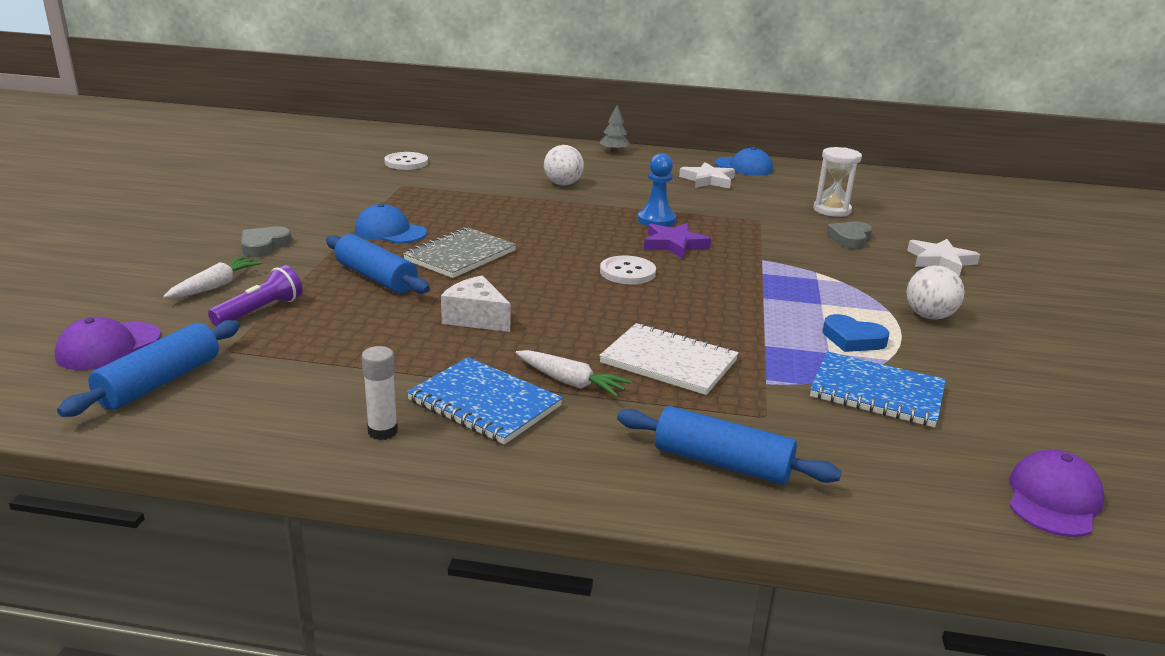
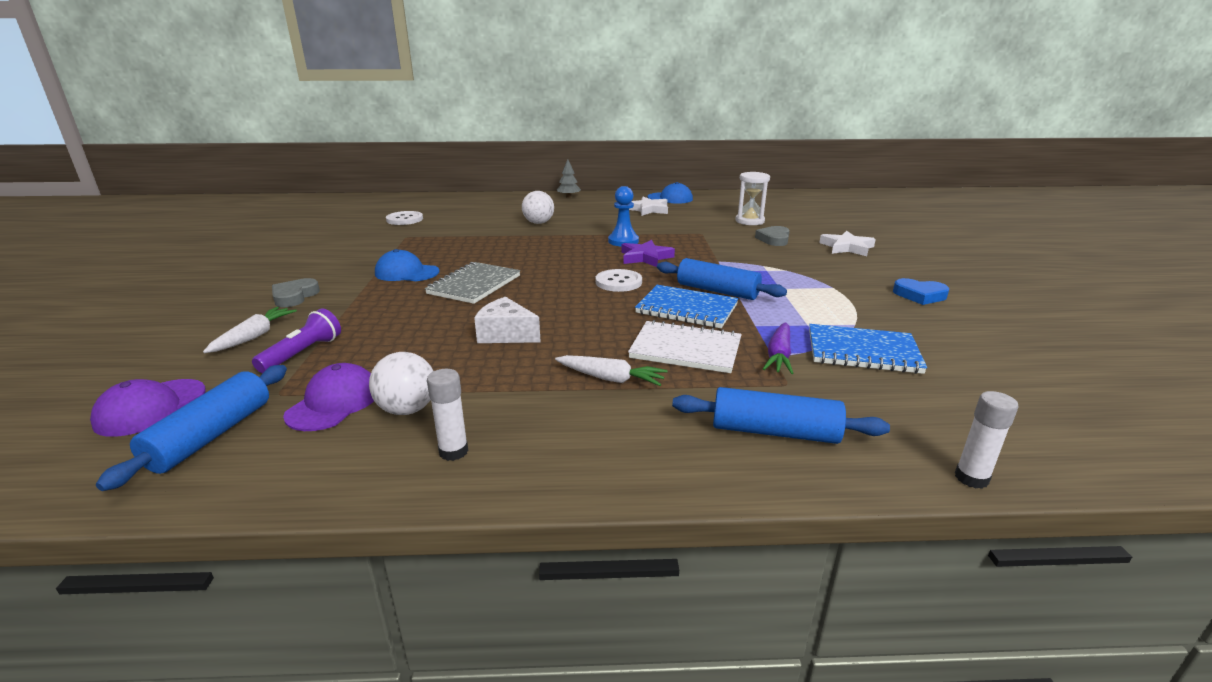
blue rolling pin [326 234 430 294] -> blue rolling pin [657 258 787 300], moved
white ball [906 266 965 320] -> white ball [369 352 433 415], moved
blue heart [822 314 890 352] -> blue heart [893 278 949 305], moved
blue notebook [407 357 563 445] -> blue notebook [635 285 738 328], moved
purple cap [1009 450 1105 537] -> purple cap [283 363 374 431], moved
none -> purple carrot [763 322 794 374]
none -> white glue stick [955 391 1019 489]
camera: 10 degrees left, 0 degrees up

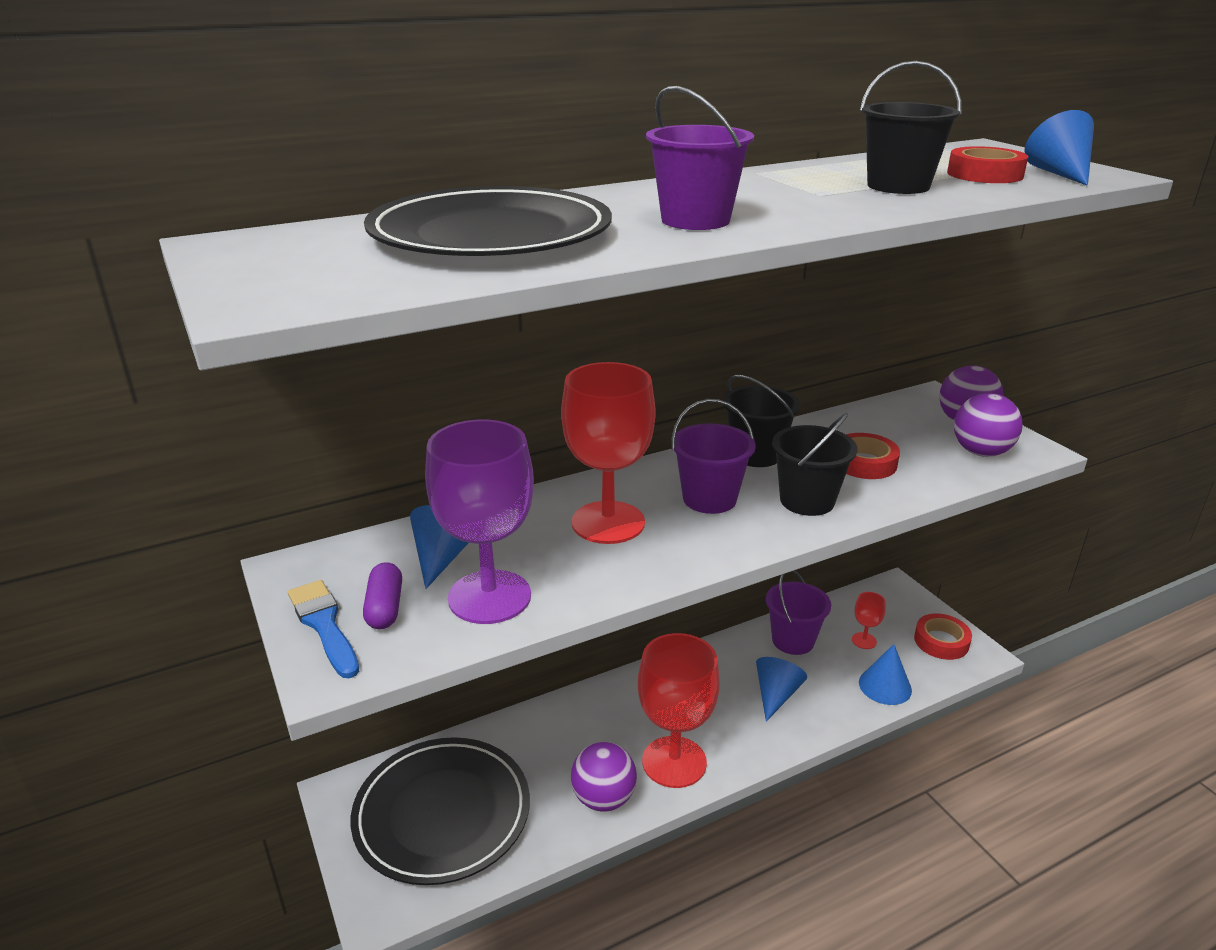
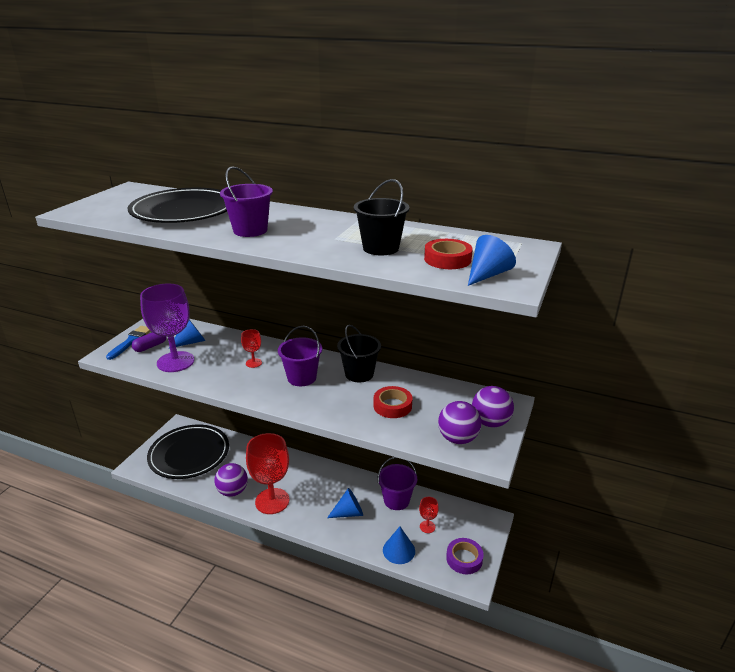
red goblet [561 362 655 544] -> red goblet [241 329 262 368], x0.44
black bucket [772 413 858 516] -> none
red tape [914 613 972 660] -> purple tape [446 538 484 574]
camera: 50 degrees right, 0 degrees up

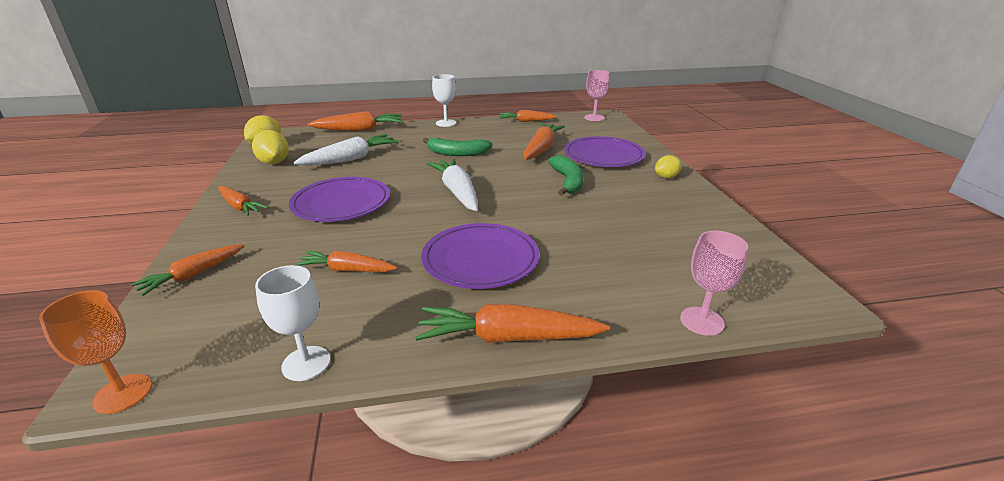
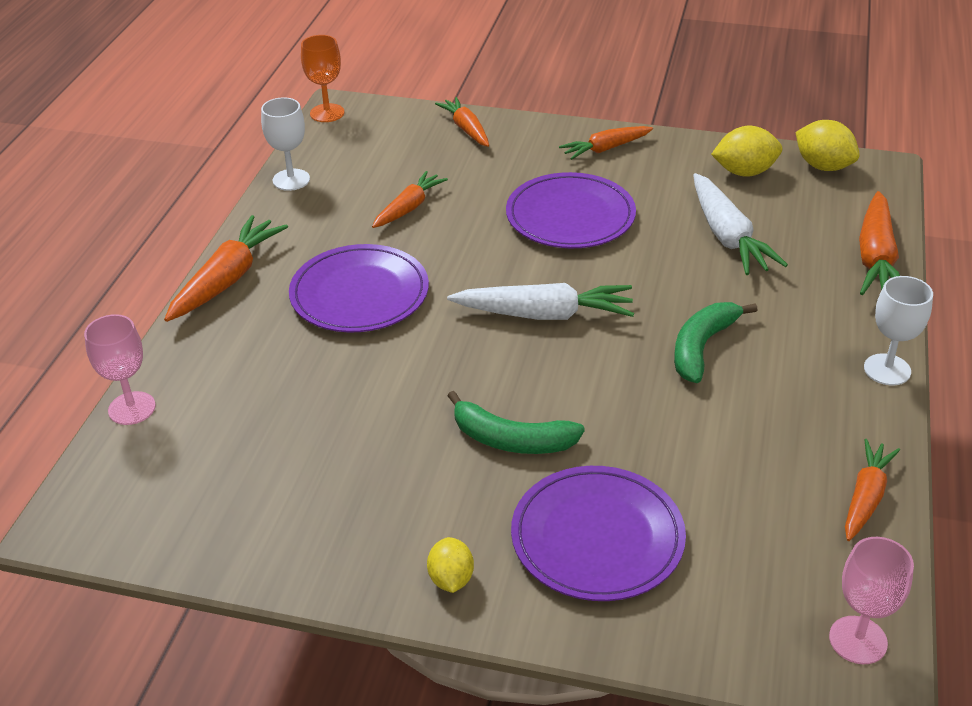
orange carrot [523 123 565 160] -> none
camera: 115 degrees right, 10 degrees up

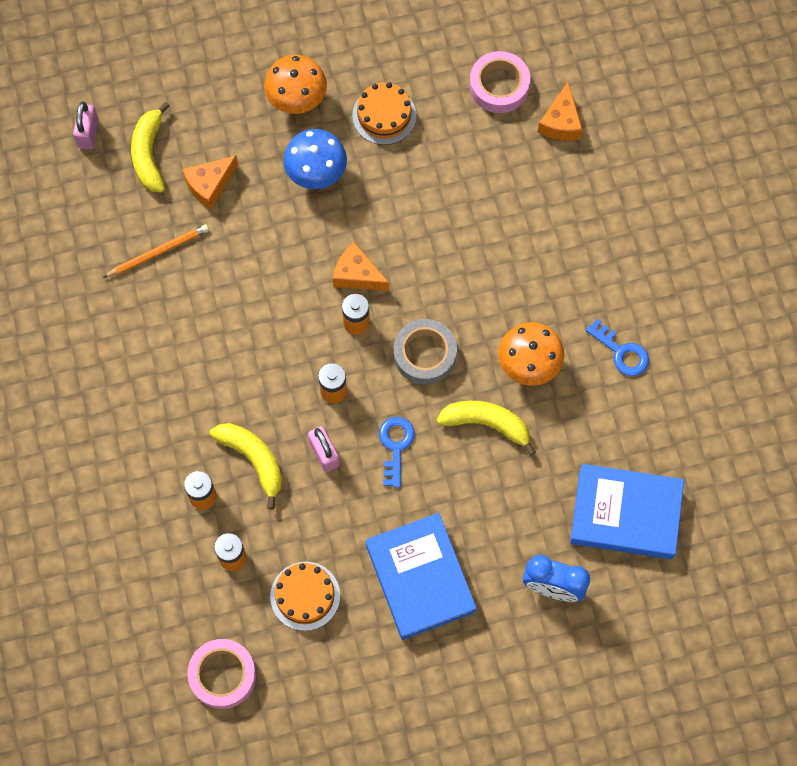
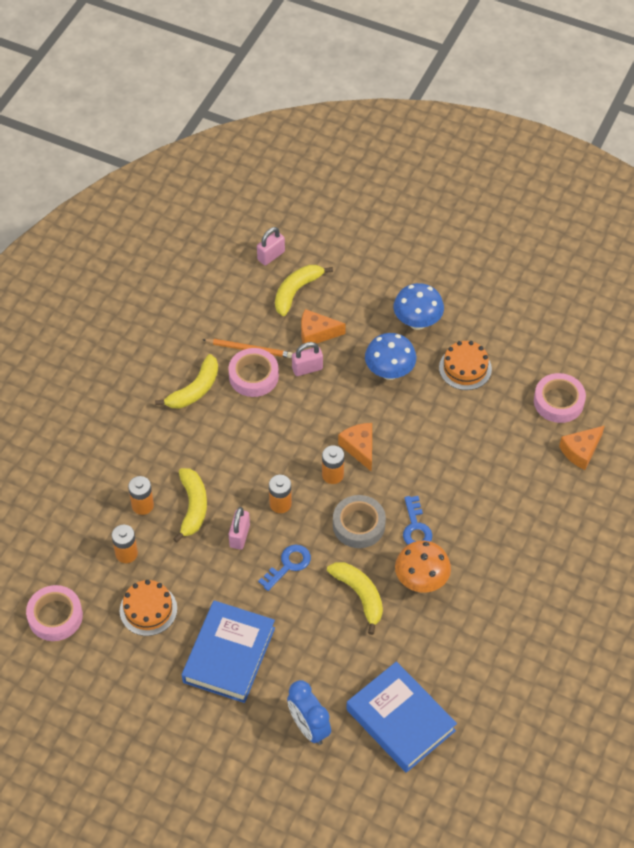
orange mushroom [264 55 327 114] -> blue mushroom [393 283 444 330]
blue key [586 319 649 376] -> blue key [403 496 432 544], moved
none -> pink padlock [292 342 323 376]
none -> pink tape [228 348 279 397]
none -> yellow banana [155 354 218 408]
camera: 40 degrees right, 15 degrees down

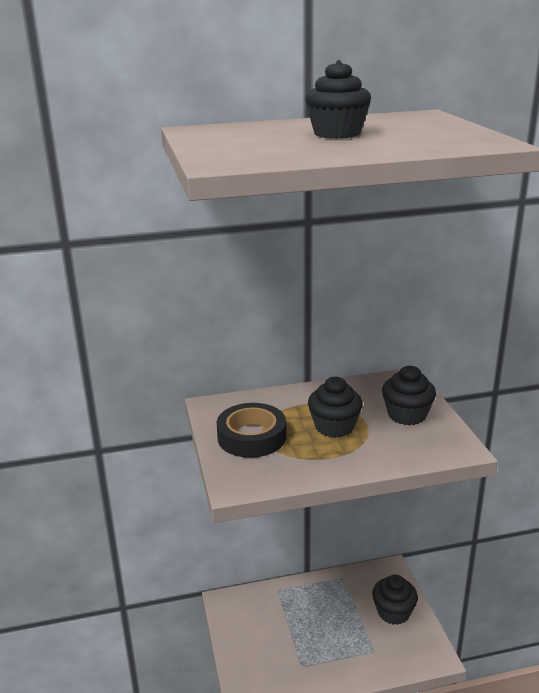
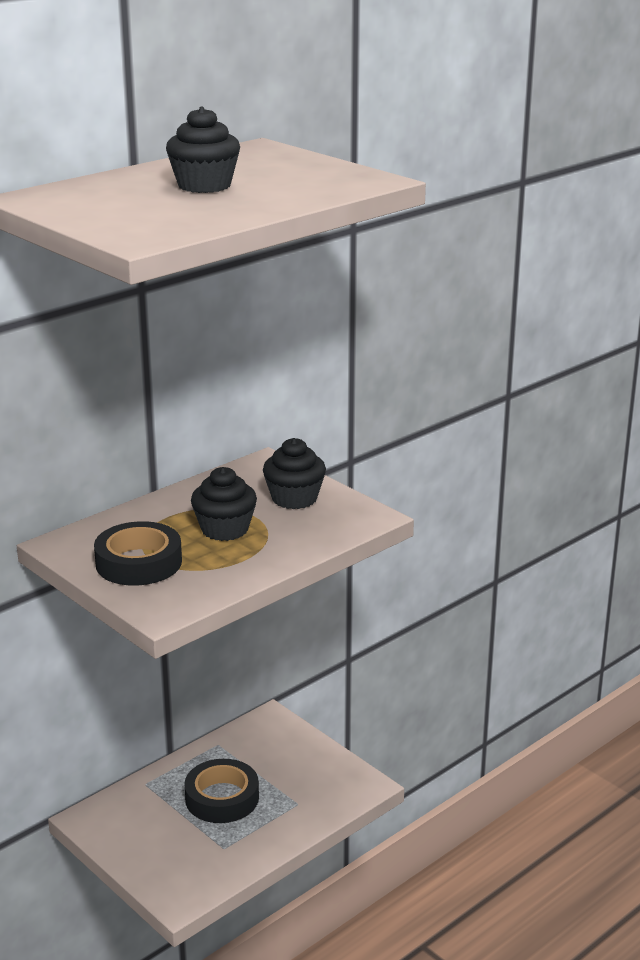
black cupcake [372 575 418 625] -> none
none -> black tape [184 759 259 823]
camera: 30 degrees left, 0 degrees up

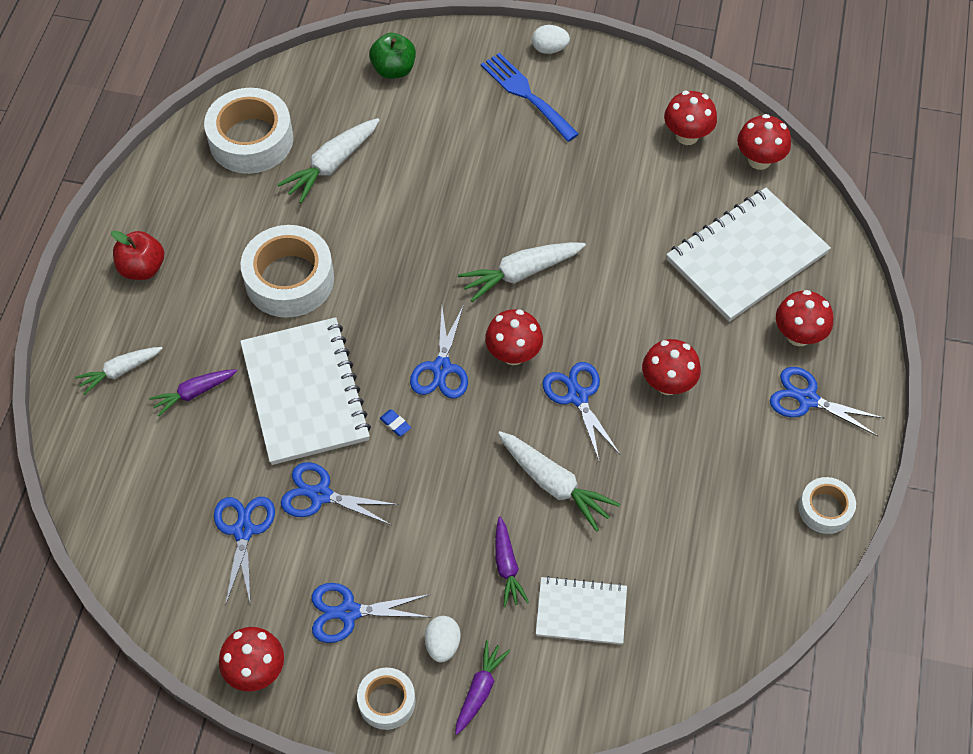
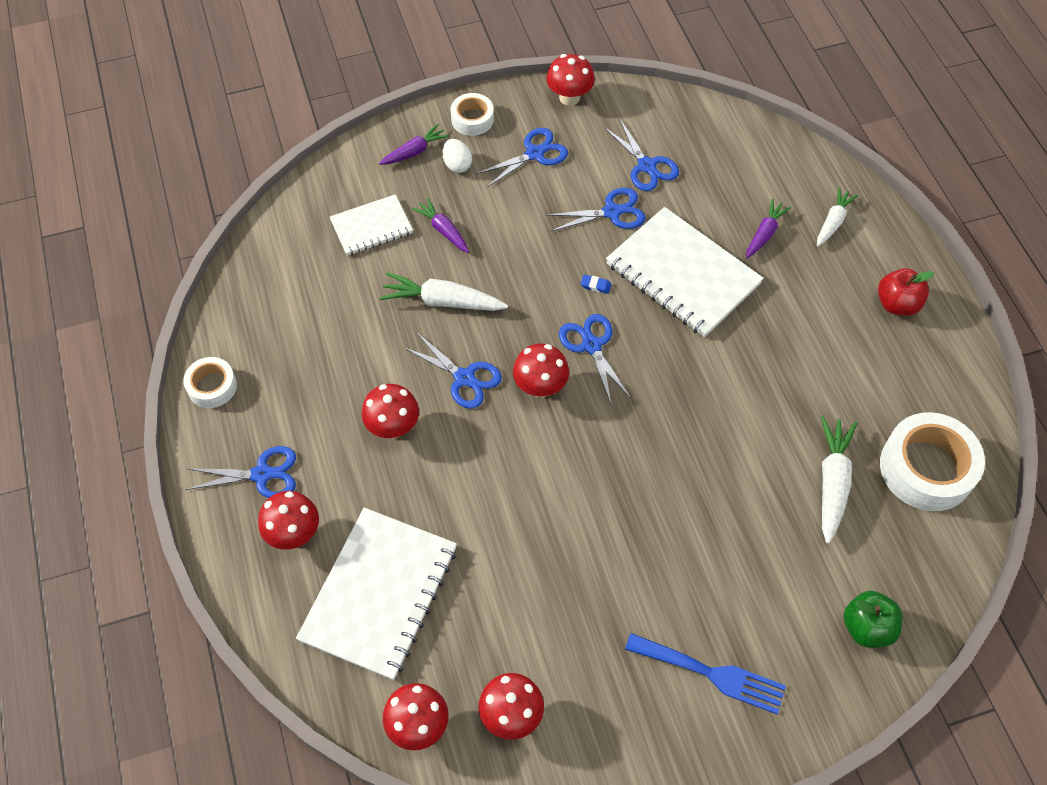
white egg [532 25 570 54] -> none
white tape [241 225 334 318] -> none
white carrot [458 242 586 302] -> none
purple carrot [455 640 510 735] -> purple carrot [379 124 449 165], 120 degrees counterclockwise
camera: 150 degrees right, 0 degrees up

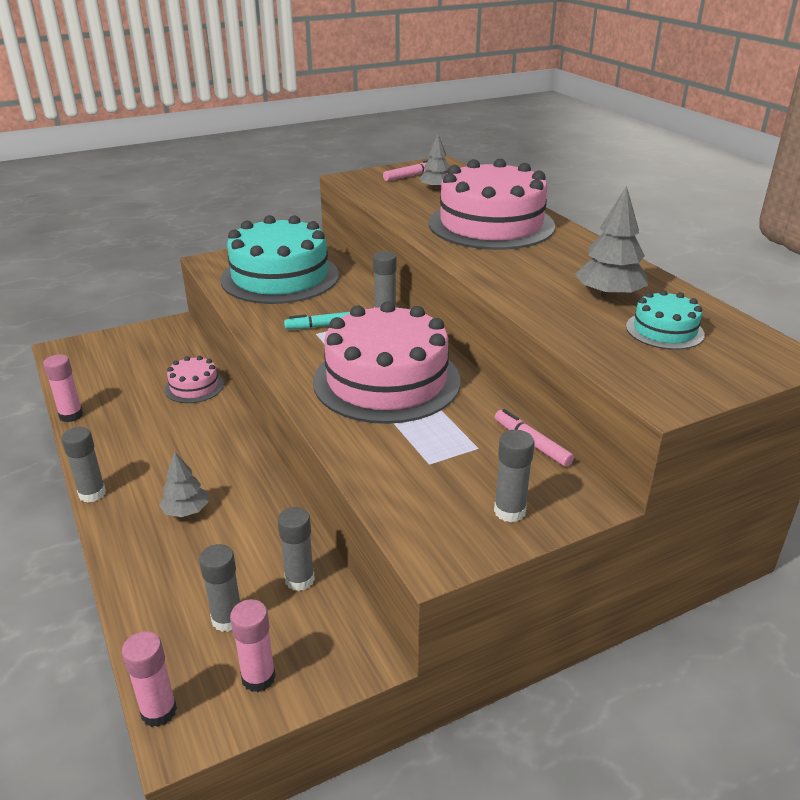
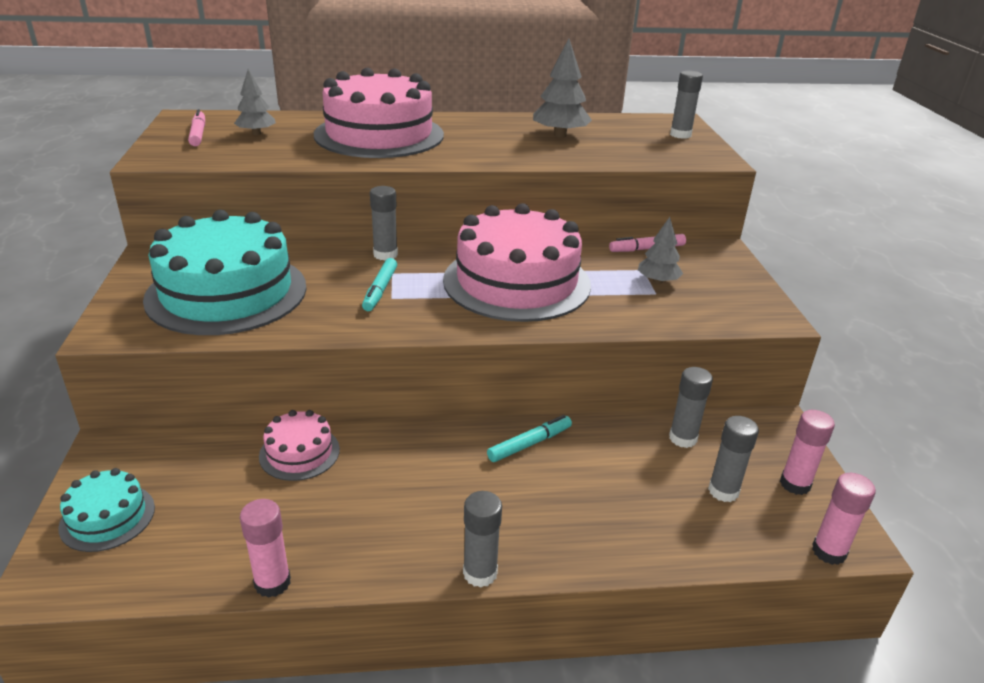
turquoise cake [626 290 705 350] -> turquoise cake [58 468 155 552], moved
grey glue stick [494 430 535 522] -> grey glue stick [670 71 703 139], moved
grey tree [159 451 209 517] -> grey tree [638 217 683 284], moved
none -> turquoise marker [487 415 572 462]
camera: 70 degrees left, 0 degrees up

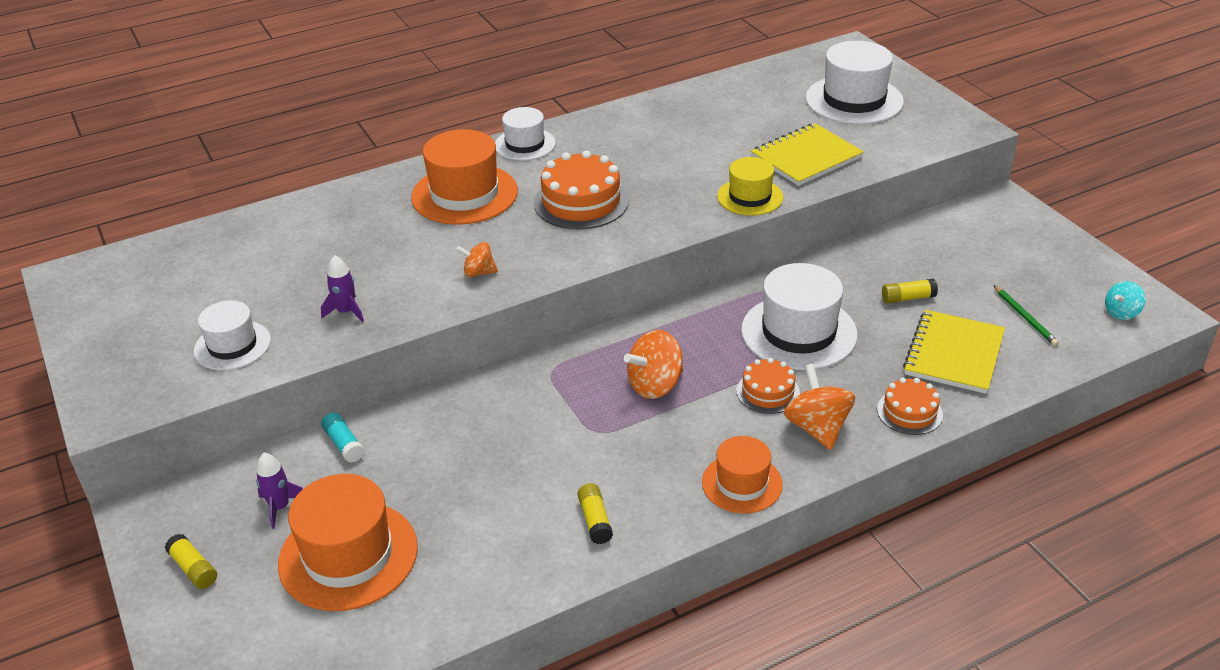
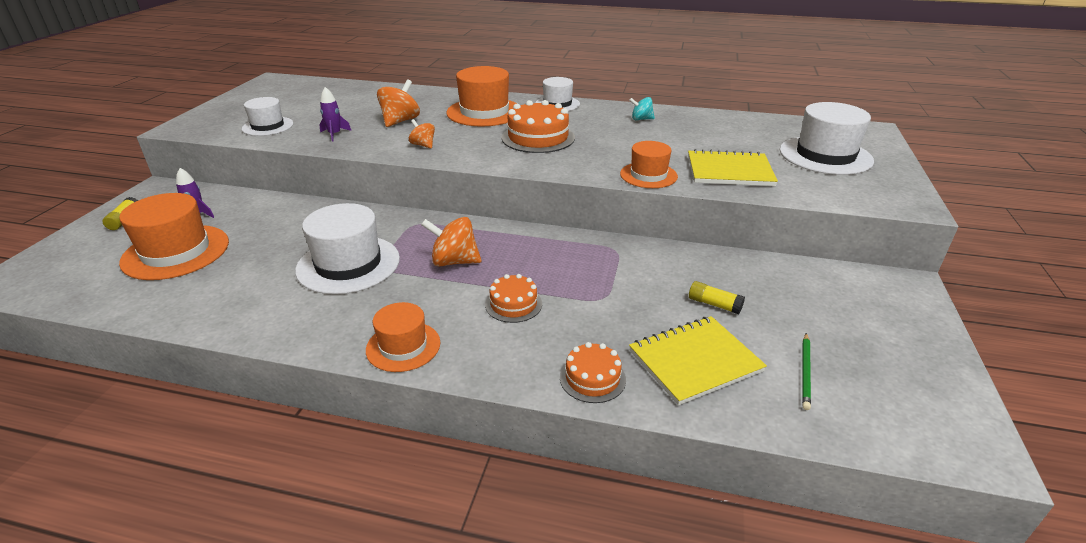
yellow hat [717 157 783 216] -> orange hat [620 141 678 188]
white hat [741 263 858 370] -> white hat [295 203 400 294], moved
turquoise spinning top [1105 281 1145 320] -> turquoise spinning top [629 97 655 120], moved
orange spinning top [784 364 855 450] -> orange spinning top [377 79 420 127], moved
turquoise glue stick [321 413 365 463] -> none
yellow glue stick [577 483 613 544] -> none
camera: 40 degrees right, 5 degrees down

